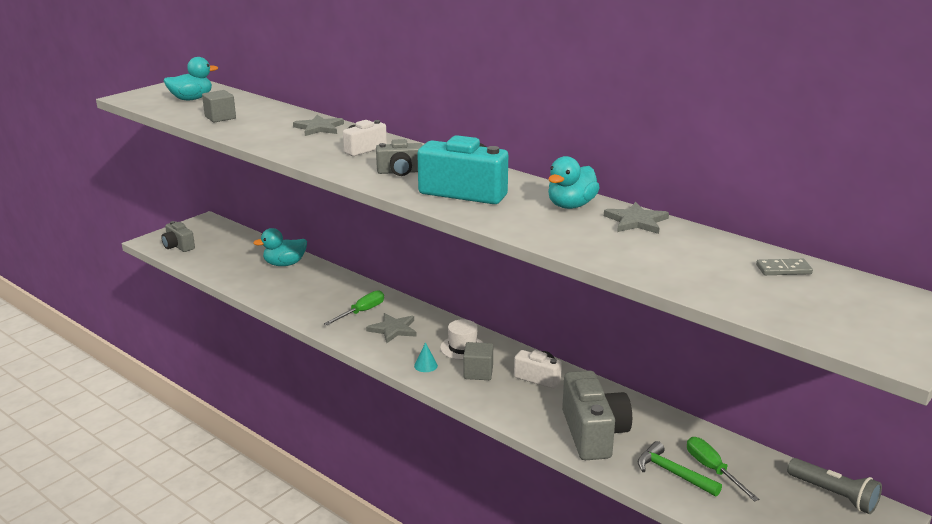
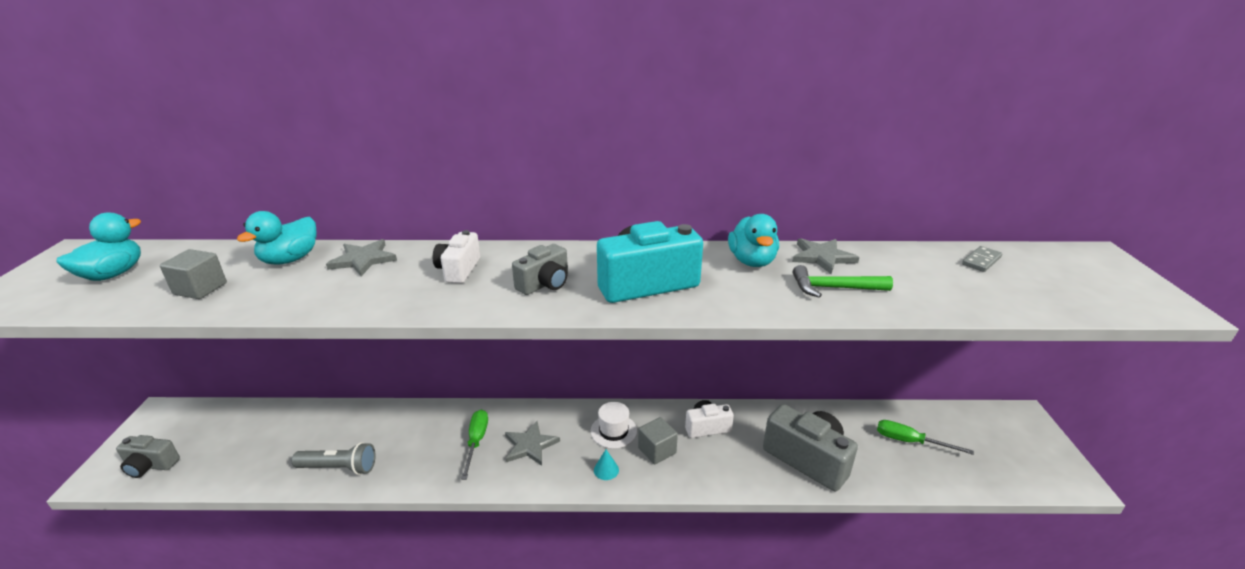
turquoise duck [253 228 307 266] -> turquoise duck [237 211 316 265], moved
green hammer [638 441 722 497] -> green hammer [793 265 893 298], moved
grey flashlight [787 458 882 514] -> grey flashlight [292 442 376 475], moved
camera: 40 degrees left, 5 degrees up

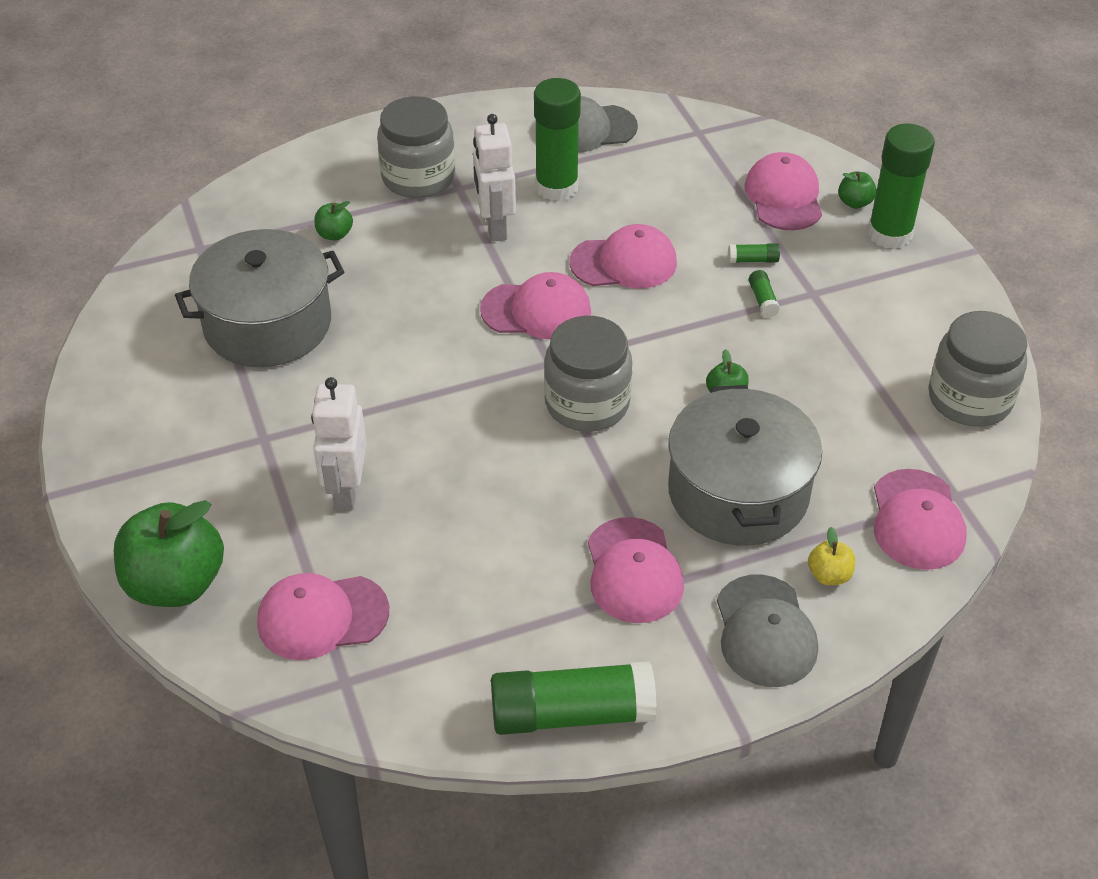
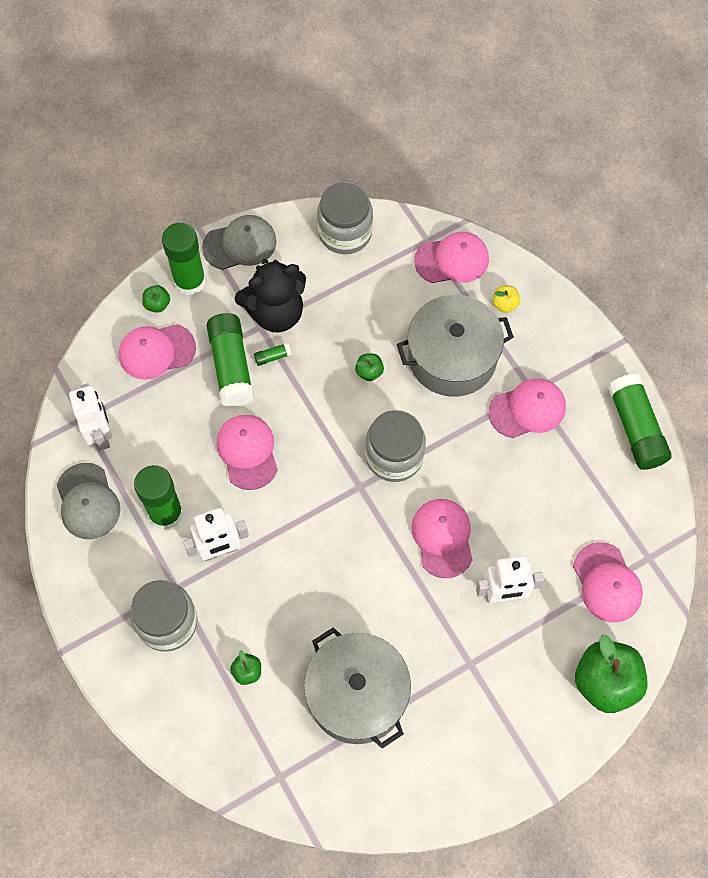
green glue stick [728 243 780 263] -> green glue stick [206 313 254 408], x2.49
pink cap [480 272 591 340] -> pink cap [412 499 473 578], moved
grey cap [717 575 818 687] -> grey cap [202 215 277 270], moved
none -> black teddy bear [234 259 306 332]
none -> white robot [69 383 112 451]
camera: 100 degrees left, 20 degrees up

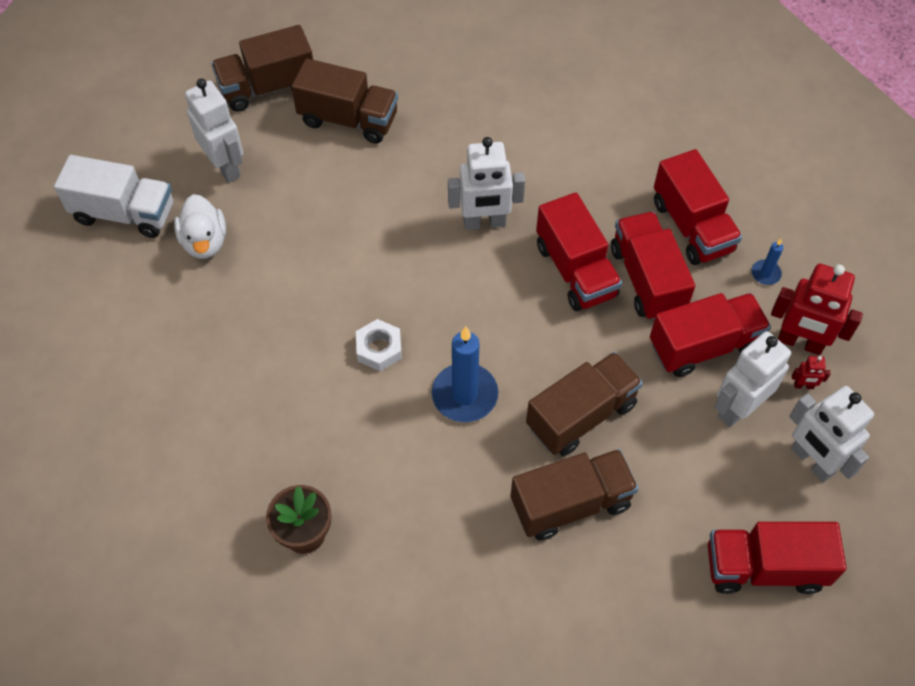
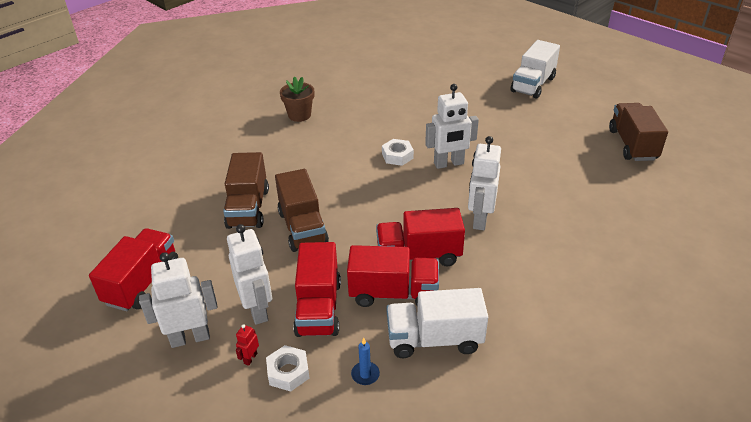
brown truck [292 58 398 144] -> none
white robot [185 79 243 183] -> white robot [425 84 479 169], moved
red truck [654 149 742 265] -> white truck [386 288 488 358]
white duck [174 194 226 259] -> none
red robot [771 264 863 355] -> white nut [266 345 309 391]
blue candle [432 326 498 422] -> none
camera: 110 degrees right, 20 degrees down

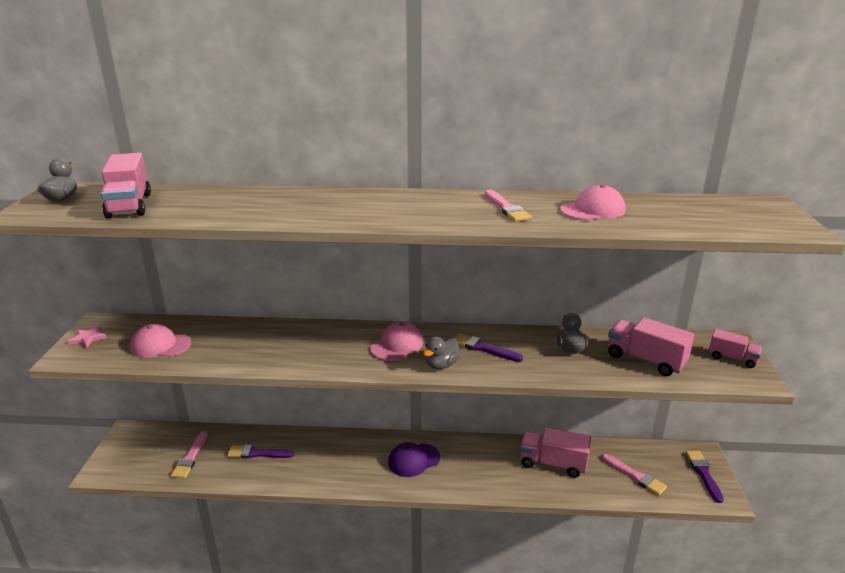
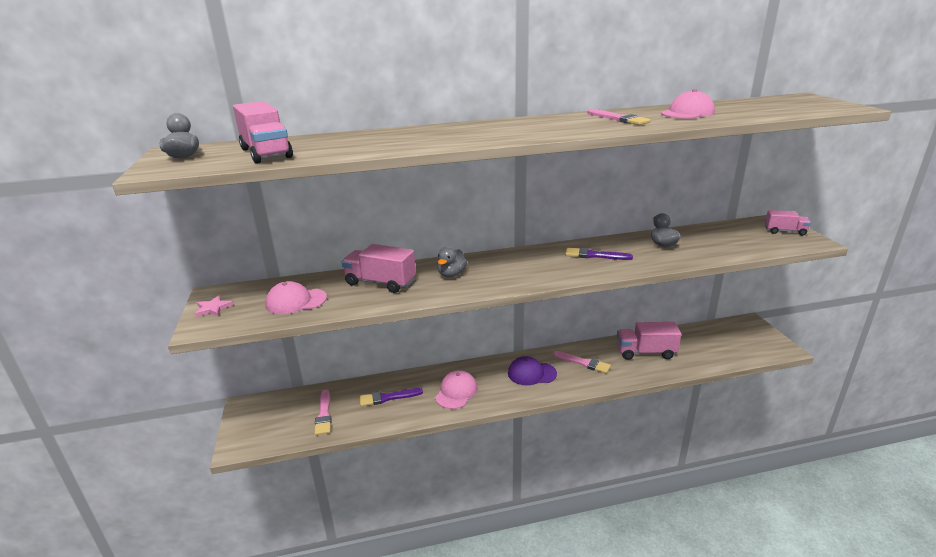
pink truck [608 317 695 376] -> pink truck [342 244 416 293], moved
pink cap [370 321 424 361] -> pink cap [435 370 477 409], moved
grey duck [423 337 460 369] -> grey duck [437 247 467 277], moved
purple cap [388 442 440 477] -> purple cap [508 356 557 385], 45 degrees clockwise
purple brush [686 451 724 503] -> none
pink brush [602 454 667 495] -> pink brush [553 351 611 373], moved
camera: 15 degrees left, 0 degrees up

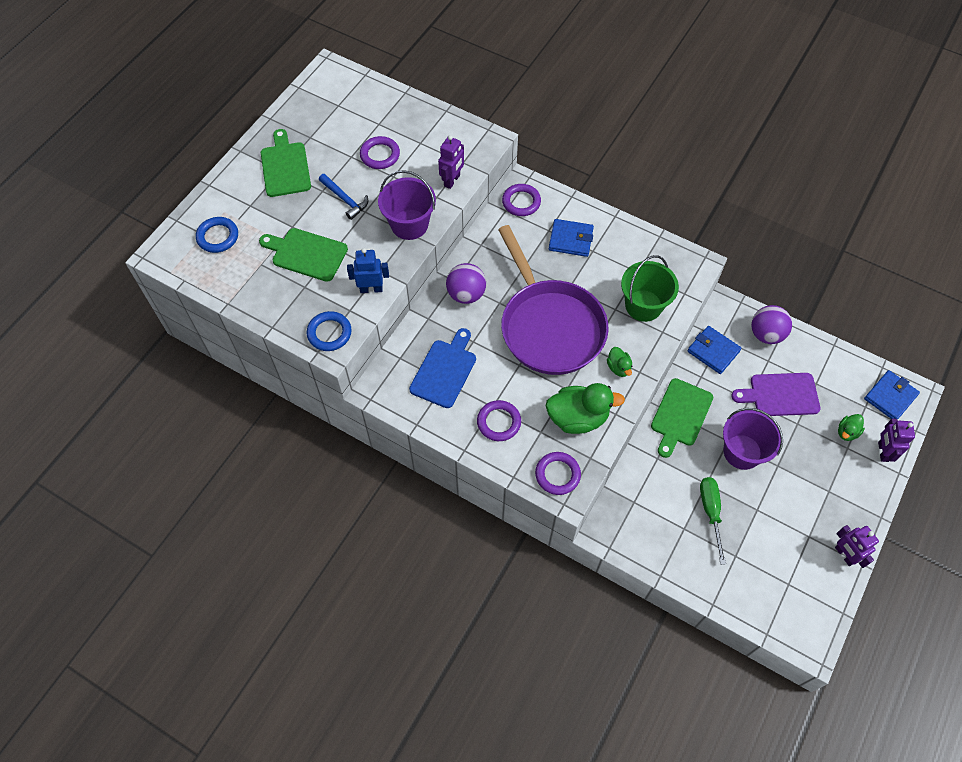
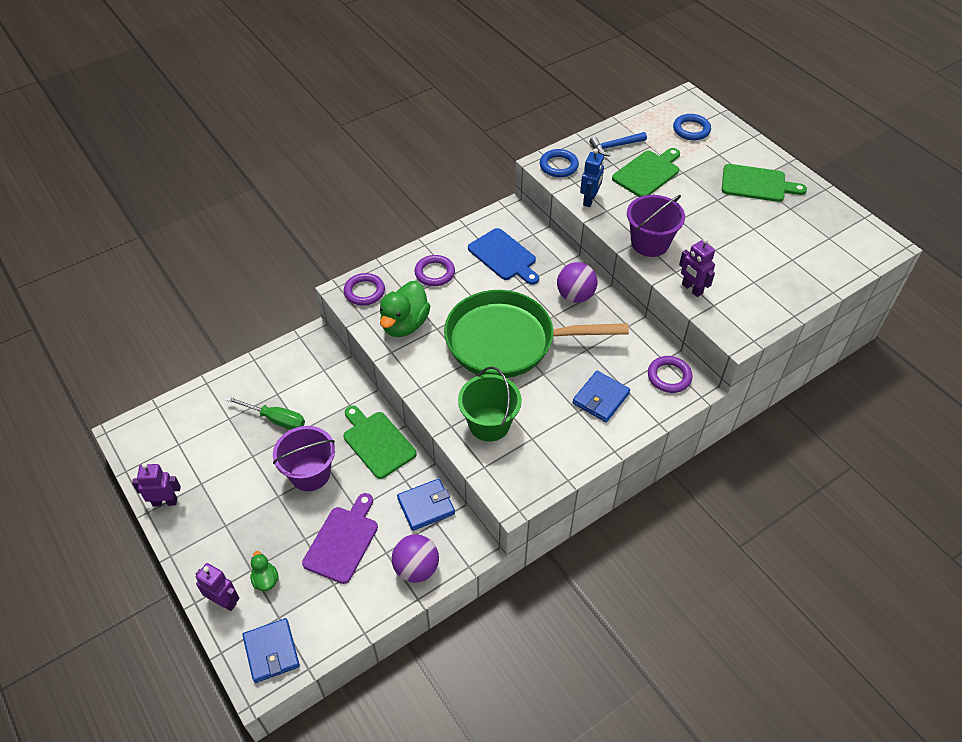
purple ring [360 136 400 169] -> none
blue hammer [319 174 368 220] -> blue hammer [589 132 647 157], moved
purple pan [498 225 609 375] -> green pan [444 290 629 378]
green duck [607 347 632 377] -> none
camera: 115 degrees right, 10 degrees down

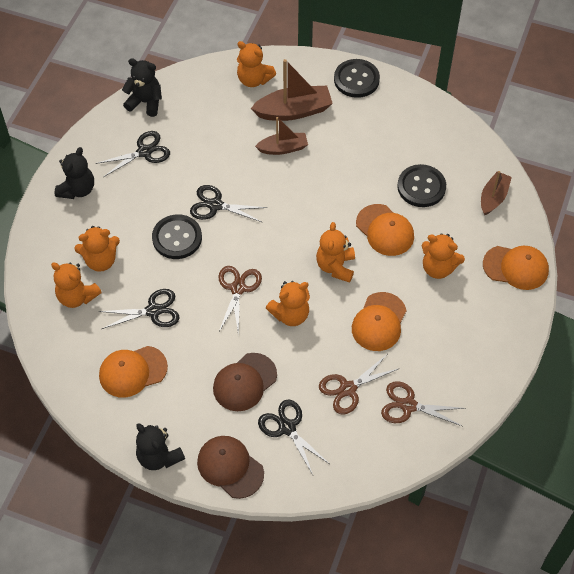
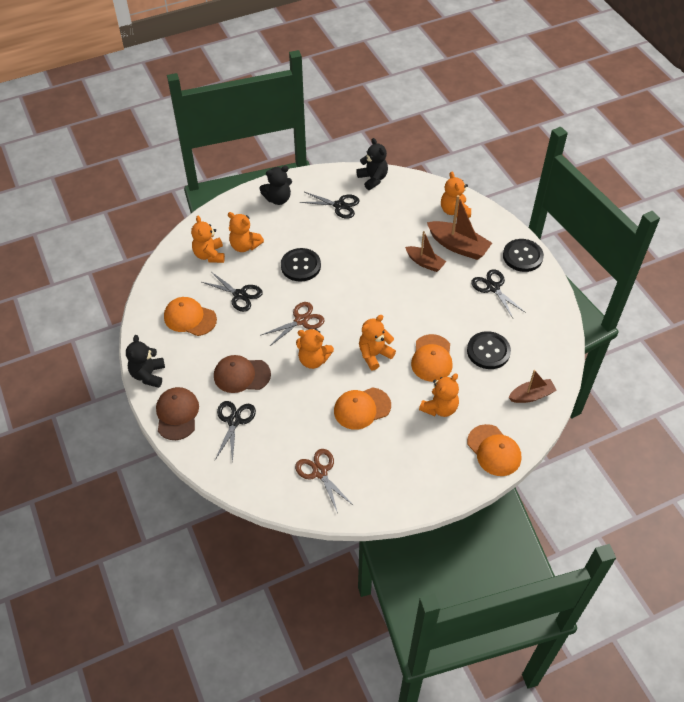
black scissors [190 185 267 223] -> black scissors [471 269 526 318], moved
orange teddy bear [422 233 465 279] -> orange teddy bear [419 373 459 417], 120 degrees counterclockwise
brown scissors [319 355 400 415] -> none
camera: 45 degrees right, 5 degrees down

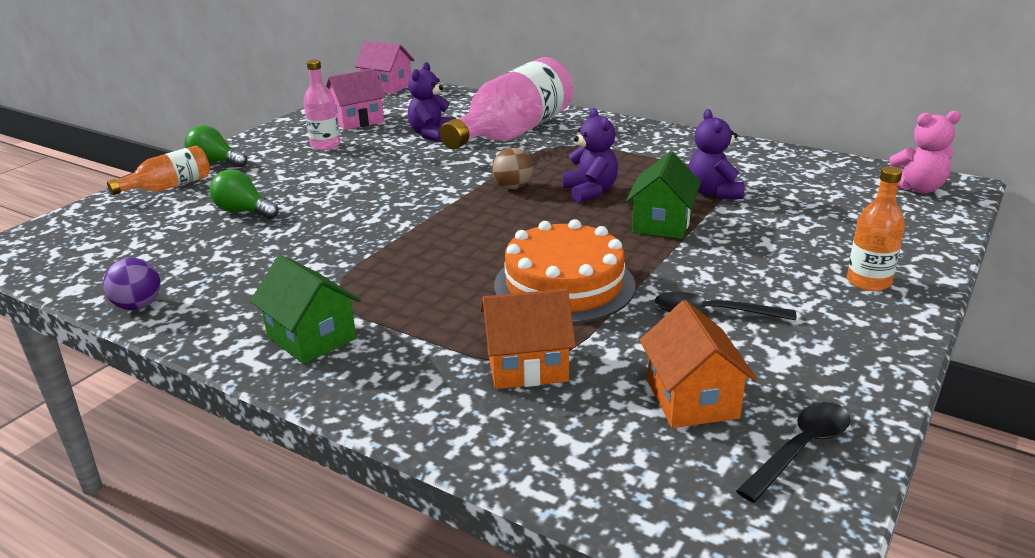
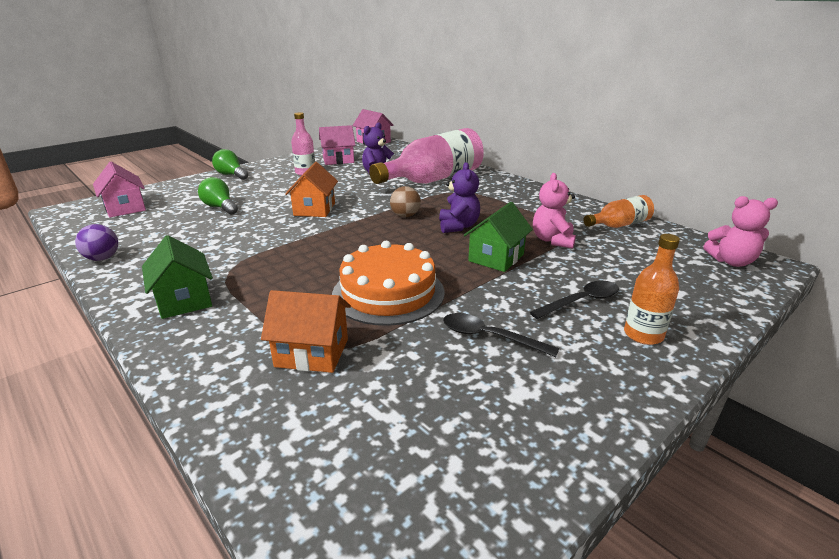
purple teddy bear [688 109 744 199] -> pink teddy bear [533 173 576 249]
orange bottle [107 145 210 195] -> orange bottle [584 195 654 228], moved
orange house [640 300 757 428] -> orange house [285 162 338 217], moved
black spoon [736 402 850 503] -> black spoon [530 281 619 319], moved
none -> pink house [93 162 146 218]
camera: 15 degrees right, 0 degrees up

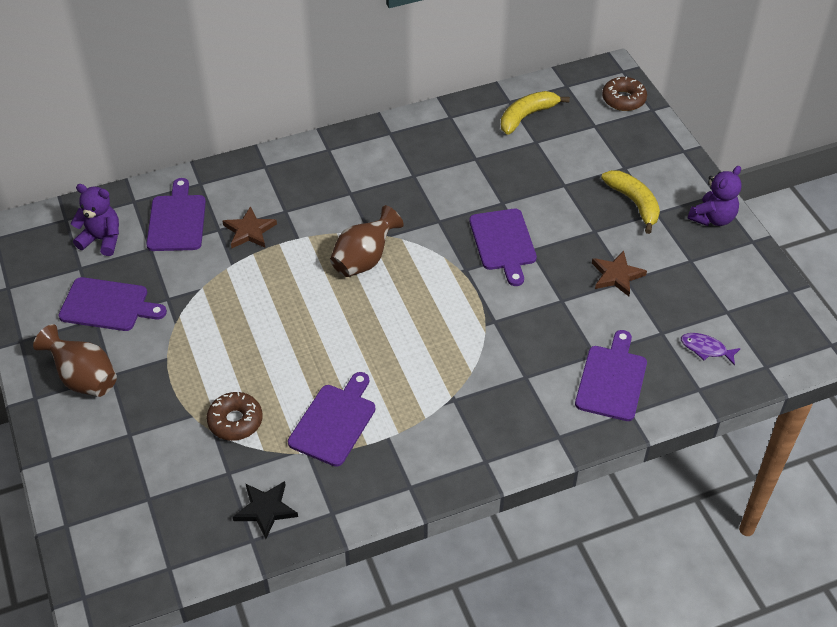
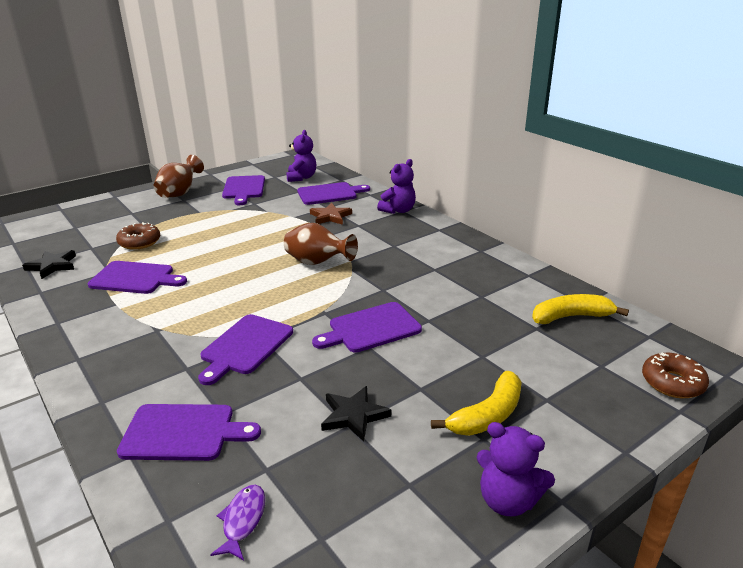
yellow banana [501 91 570 135] -> yellow banana [532 294 629 324], 45 degrees counterclockwise
brown star [592 251 647 296] -> black star [321 386 391 442]
none -> purple teddy bear [377 159 416 214]
none -> purple cutting board [198 314 293 385]
camera: 75 degrees right, 20 degrees down

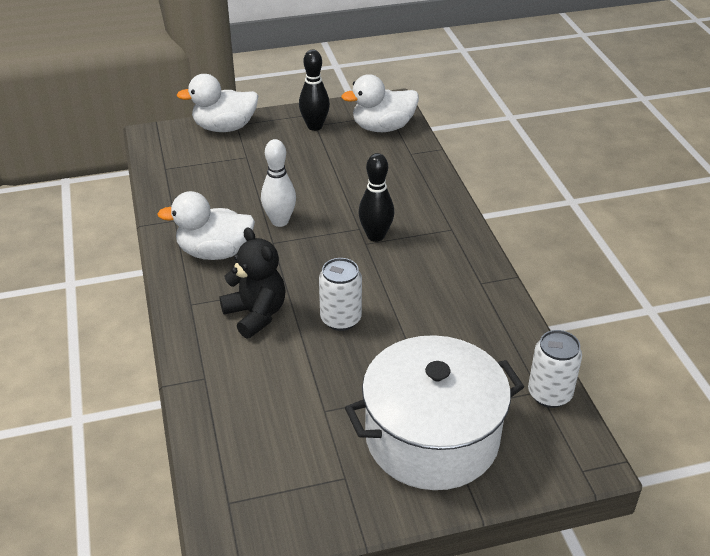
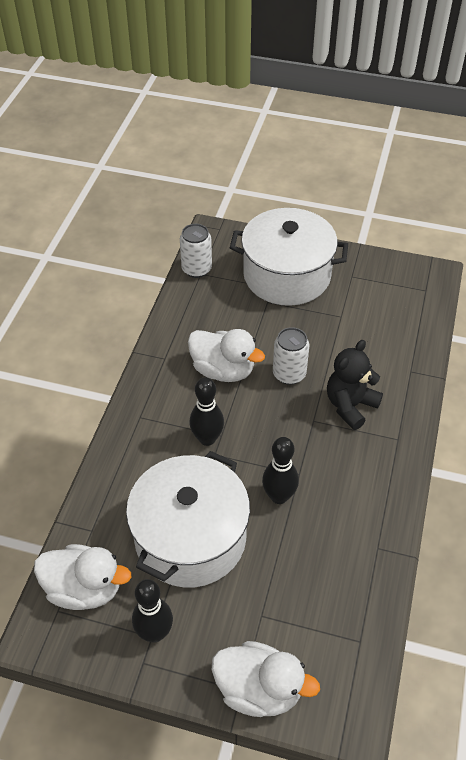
white bowling pin [261 139 296 227] -> black bowling pin [262 437 299 504]
white duck [157 191 255 260] -> white duck [188 329 265 382], moved
black teddy bear [219 227 286 339] -> black teddy bear [327 340 383 430], 45 degrees clockwise
none -> white pot [126 451 250 588]
camera: 150 degrees left, 10 degrees up

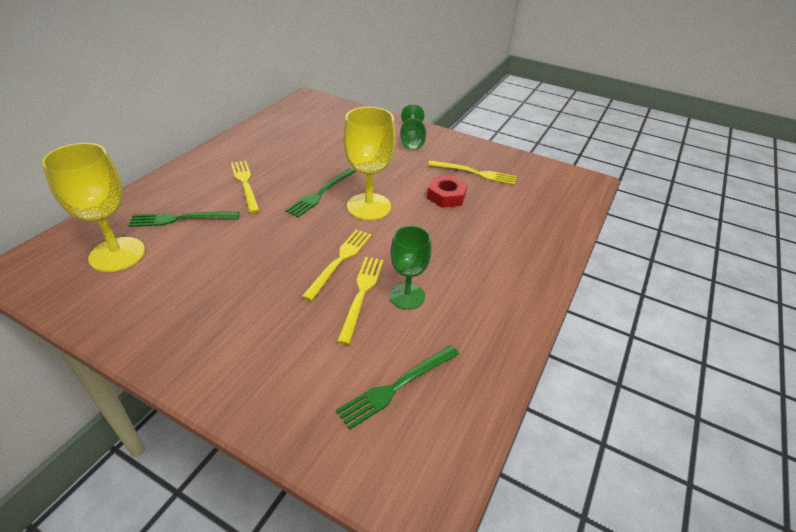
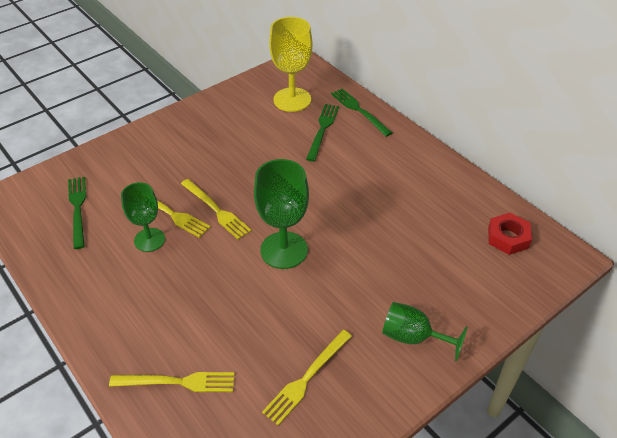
yellow goblet [343 107 396 220] -> green goblet [254 159 309 269]
yellow fork [231 161 260 213] -> yellow fork [109 372 235 392], moved
green fork [285 168 356 217] -> green fork [331 88 392 137], moved
red nut [427 176 467 208] -> red nut [488 213 532 255], moved
camera: 115 degrees right, 5 degrees up

